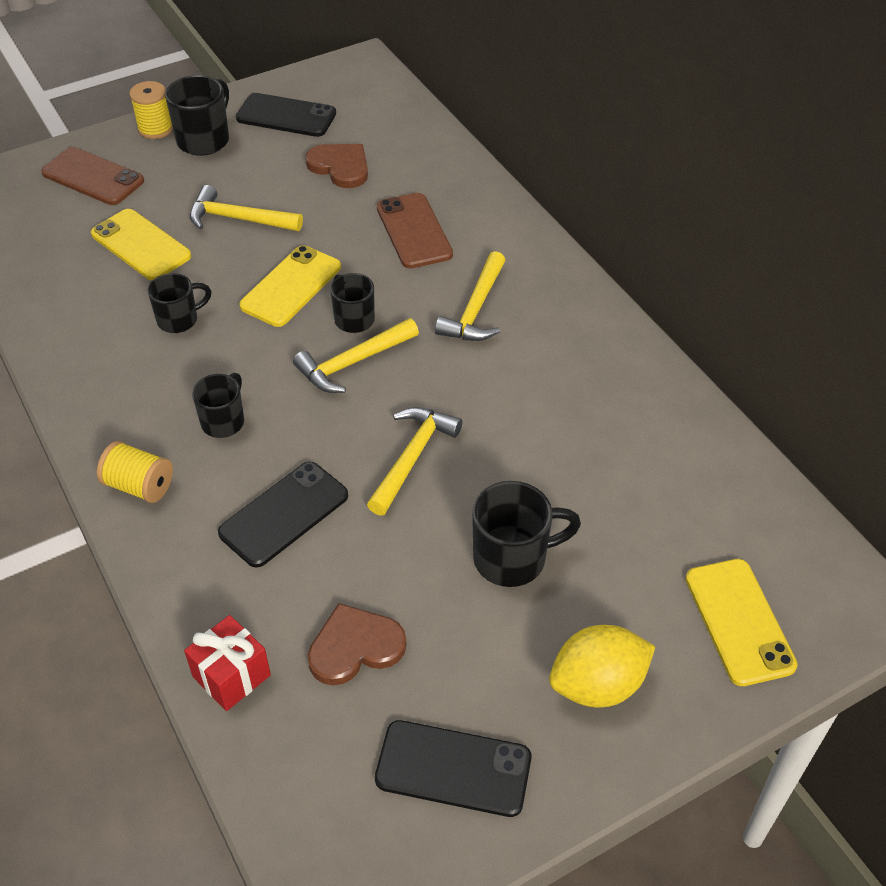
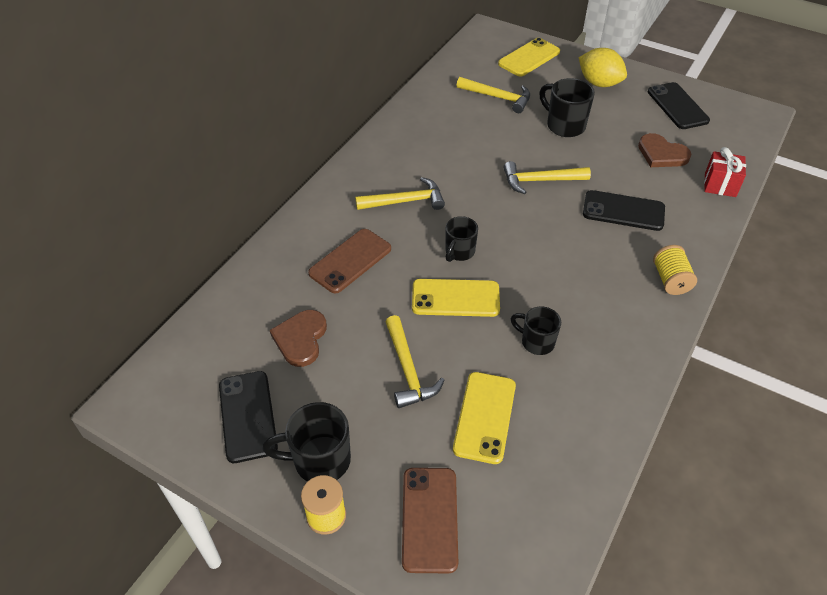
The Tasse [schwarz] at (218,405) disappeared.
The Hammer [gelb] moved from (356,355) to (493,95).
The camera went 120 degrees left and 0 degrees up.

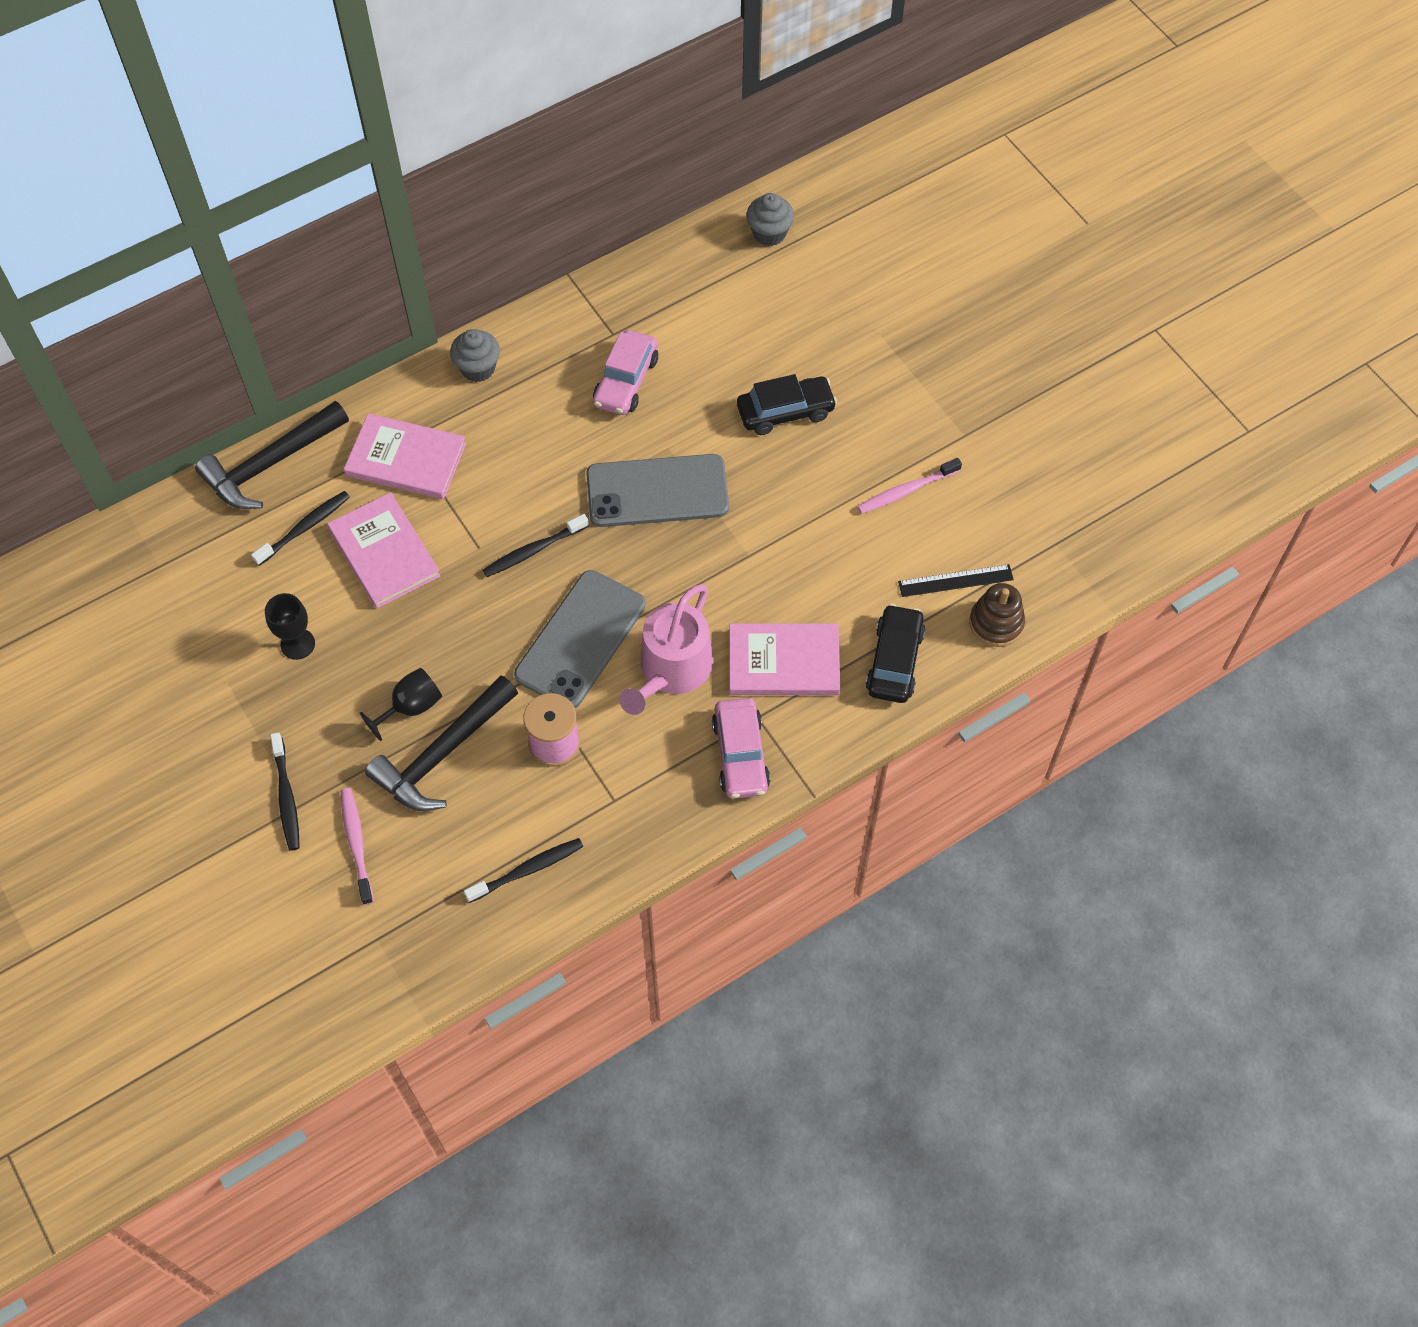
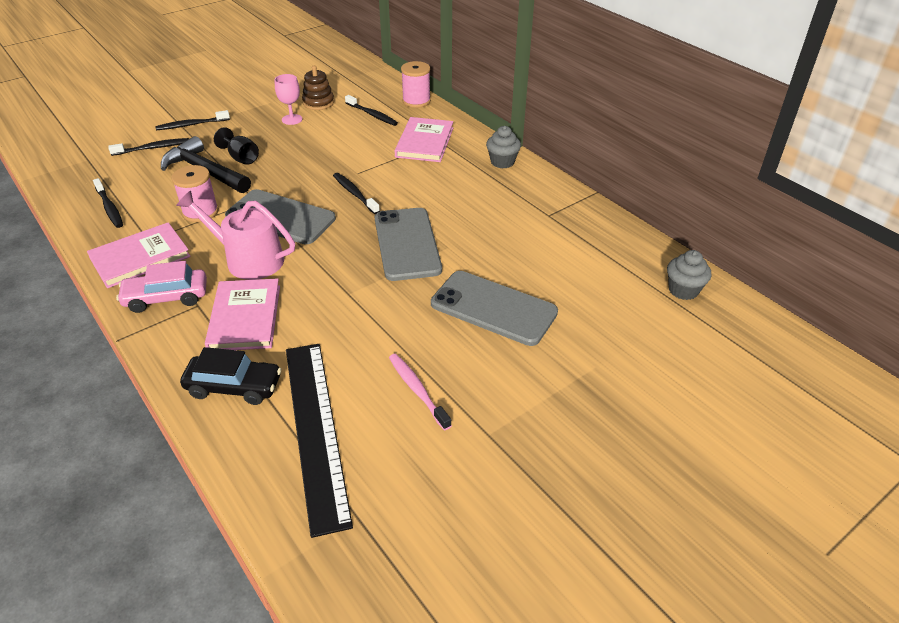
The Hammer [schwarz] at (272,455) was replaced by the Garnrolle [rosa] at (416,84).
The Kelch [schwarz] at (290,626) became the Kelch [rosa] at (288,99).
The Buch [rosa] moved from (384,550) to (139,255).
The Zahnbürste [rosa] at (357,846) became the Zahnbürste [schwarz] at (148,147).
The Auto [rosa] at (625,372) disappeared.
The Auto [schwarz] at (787,404) was replaced by the Handy [grau] at (494,308).
The Lineal [schwarz] at (956,580) changed to 2.10 times the size.
The Stapelspielzeug [braun] moved from (997,615) to (318,88).
The camera went 85 degrees right and 20 degrees down.

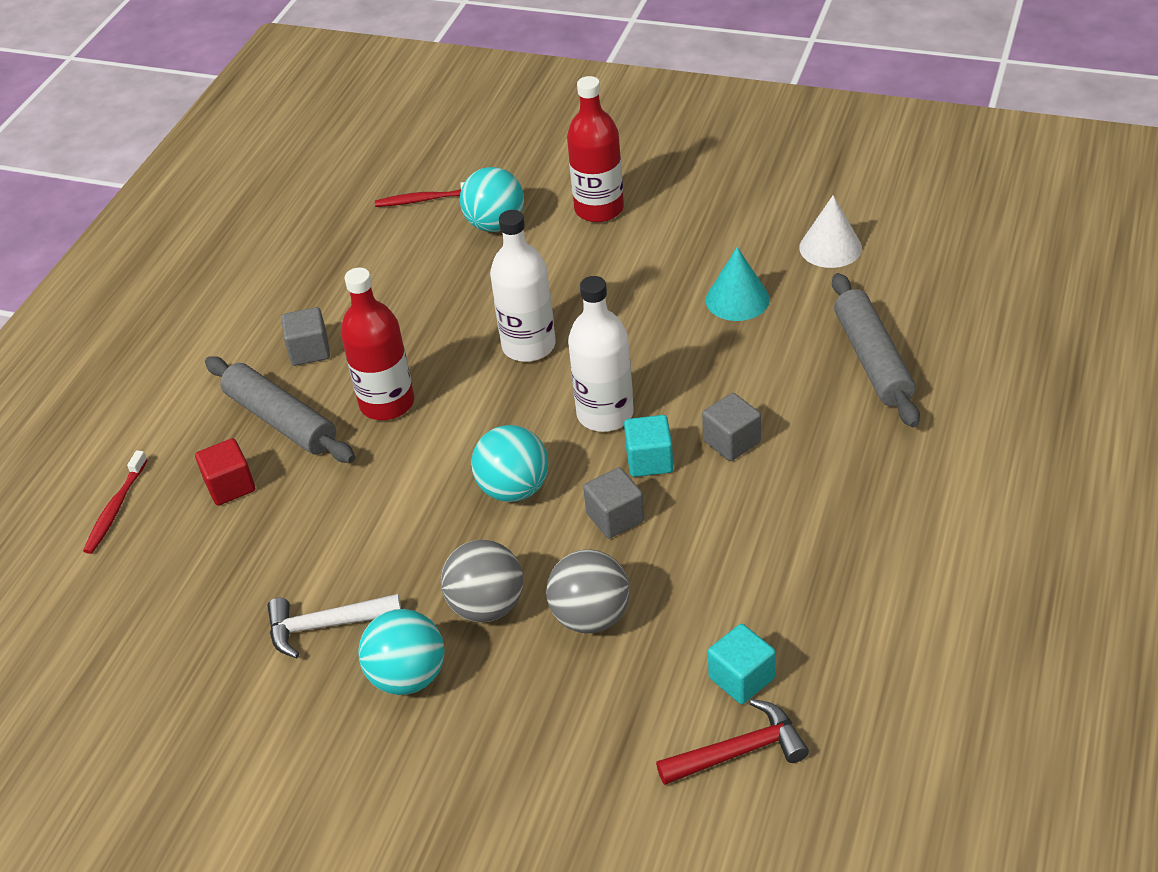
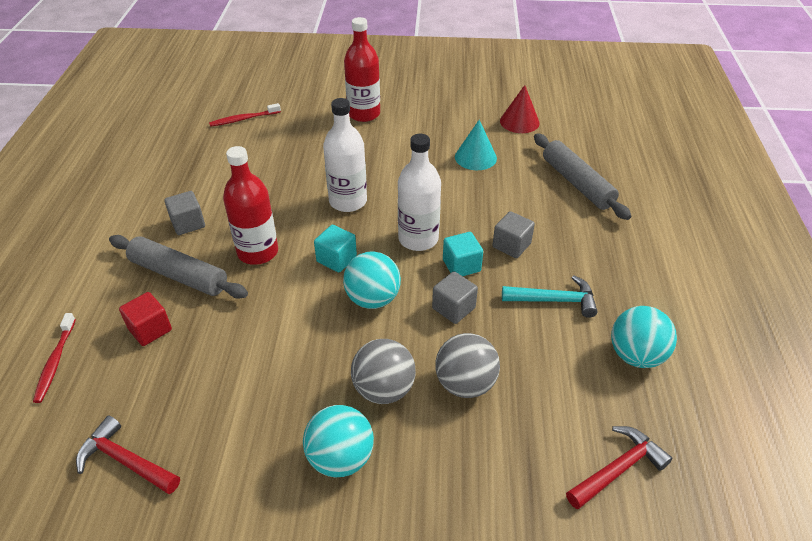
The Hammer [weiß] at (334,626) disappeared.
The Ball [türkis] moved from (492,199) to (644,337).
The Kubus [türkis] moved from (742,664) to (335,248).
The Kegel [weiß] at (830,231) became the Kegel [rot] at (520,109).
The Hammer [rot] at (128,455) appeared.
The Hammer [türkis] at (550,296) appeared.
The camera went 20 degrees left and 0 degrees up.

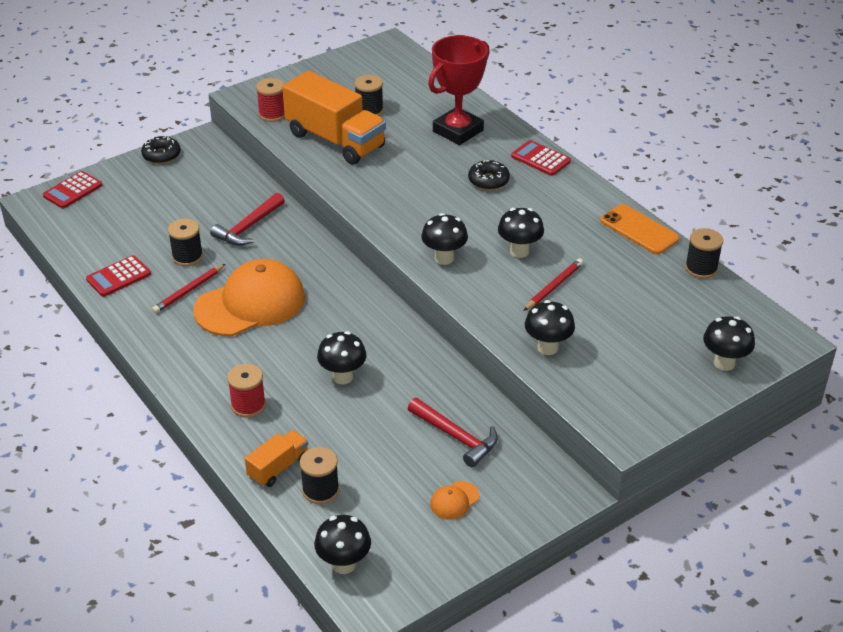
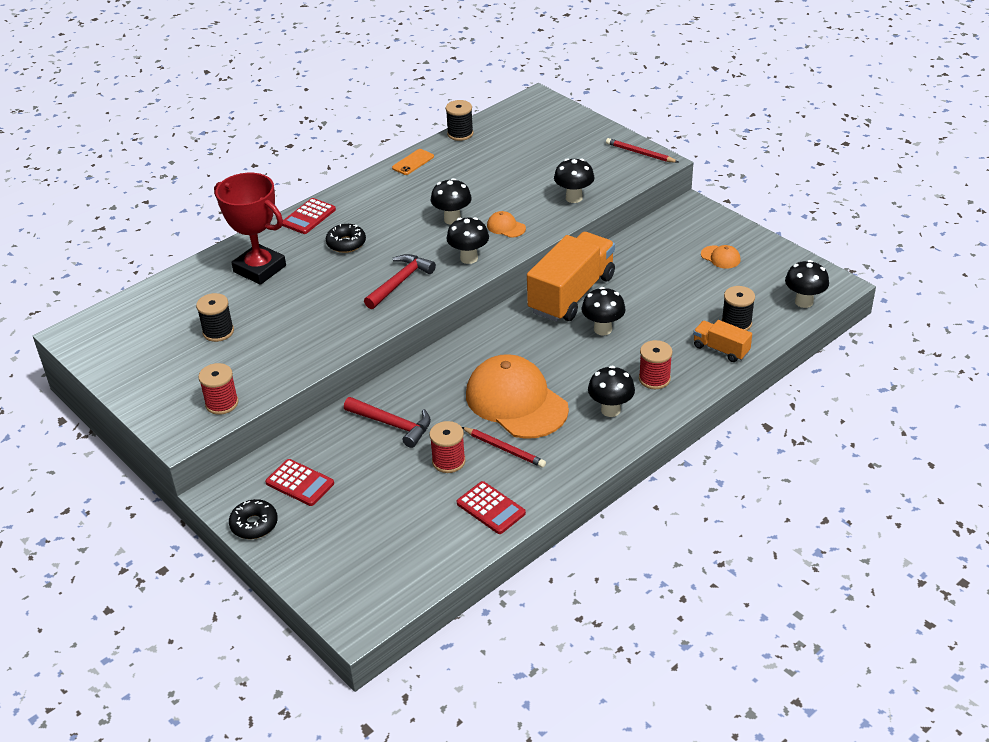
The Taschenrechner [rot] moved from (72,189) to (299,482).
The Garnrolle [schwarz] at (185,242) became the Garnrolle [rot] at (448,447).
The Lastwagen [orange] moved from (334,118) to (571,277).
The Hammer [rot] moved from (453,432) to (400,281).
The Bleistift [rot] moved from (553,284) to (642,150).
The Handy [orange] at (640,229) changed to 0.65 times the size.
The Pilz [schwarz] moved from (729,343) to (611,391).
The Kappe [orange] at (506,224) appeared.
The camera went 95 degrees left and 0 degrees up.

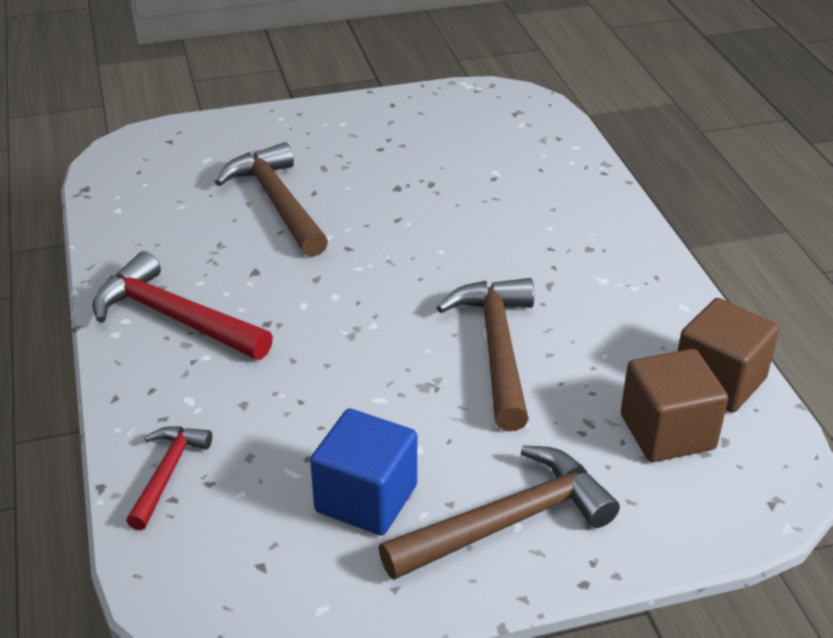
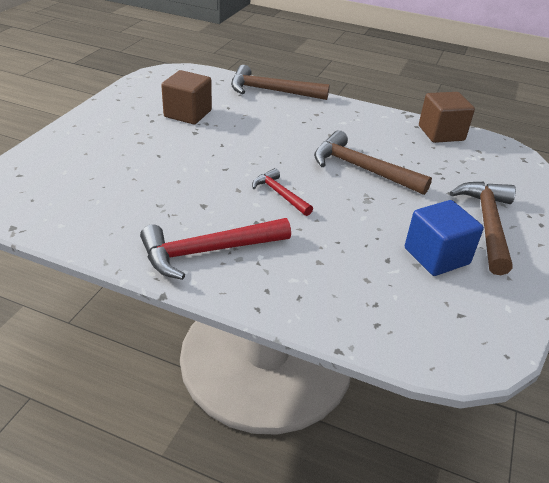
The Hammer [rot] moved from (169,478) to (282,192).
The Hammer [braun] moved from (271,199) to (280,82).
The Kubus [braun] moved from (674,405) to (186,97).
The camera went 55 degrees left and 0 degrees up.

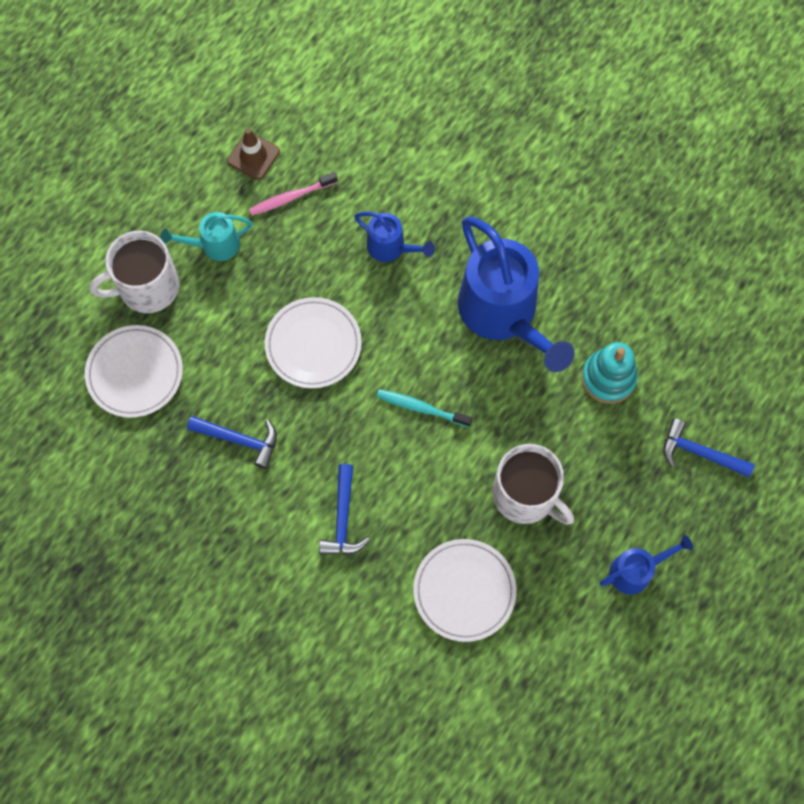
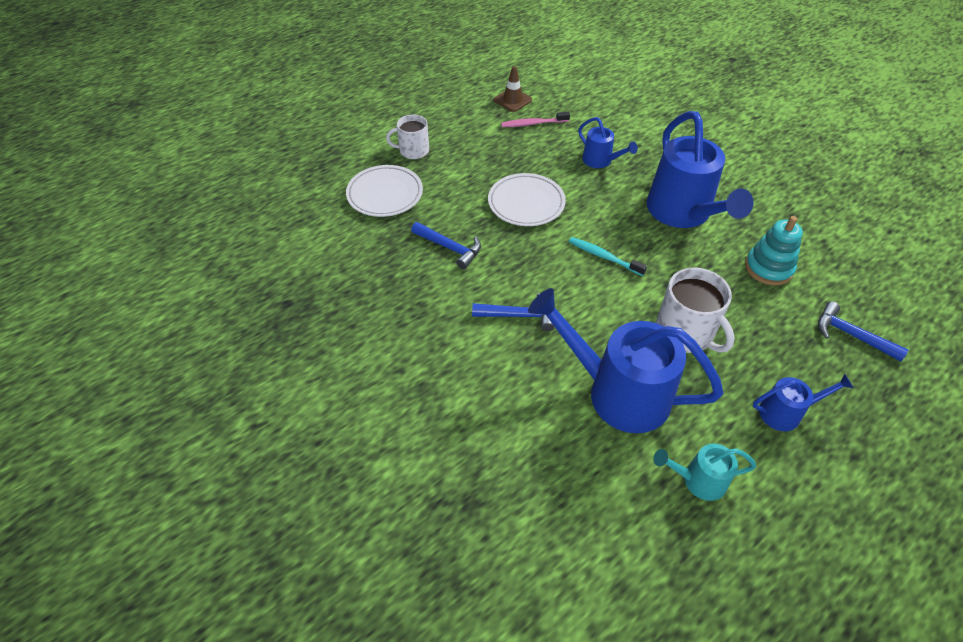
The Tasse [weiß] at (134,272) changed to 0.65 times the size.
The Gießkanne [türkis] moved from (207,236) to (704,472).
The Hammer [blau] at (344,509) turned 105 degrees counterclockwise.
The Teller [weiß] at (465,590) was replaced by the Gießkanne [blau] at (626,360).
The camera went 15 degrees right and 20 degrees down.

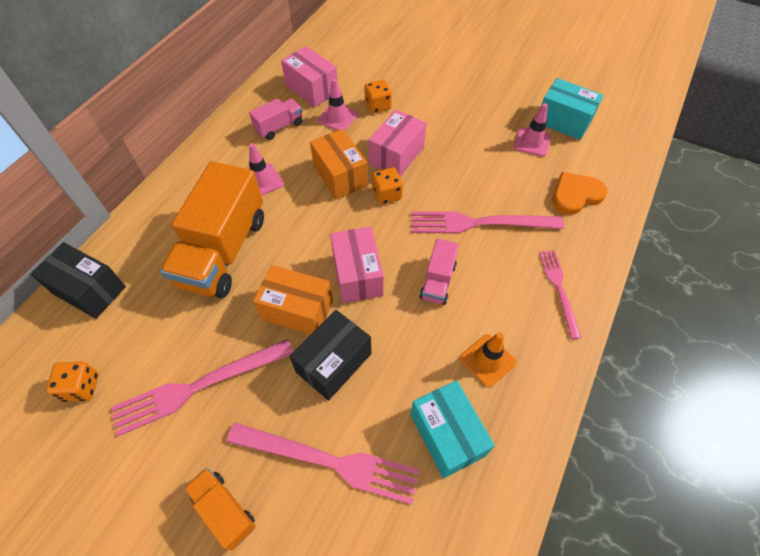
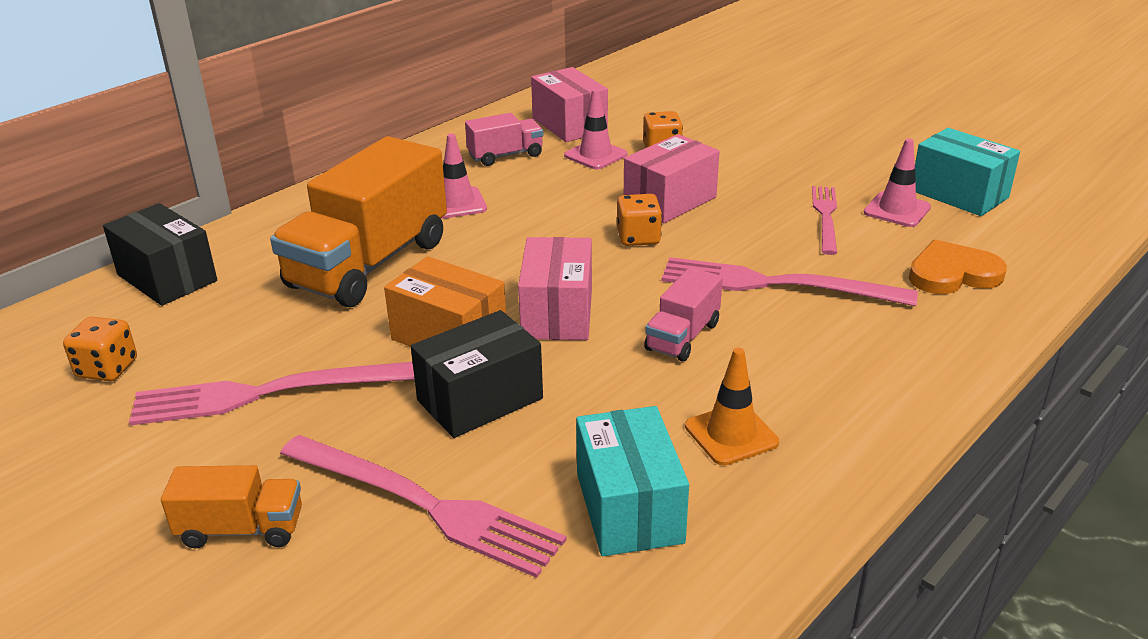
The Lastwagen [orange] at (219,509) turned 120 degrees clockwise.
The Schachtel [orange] at (339,164) disappeared.
The Gabel [rosa] moved from (560,294) to (824,220).
The camera went 15 degrees right and 25 degrees down.

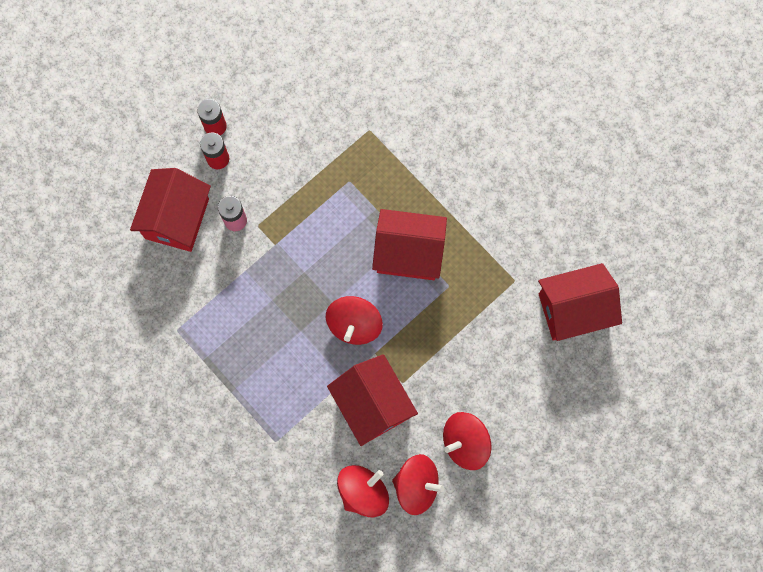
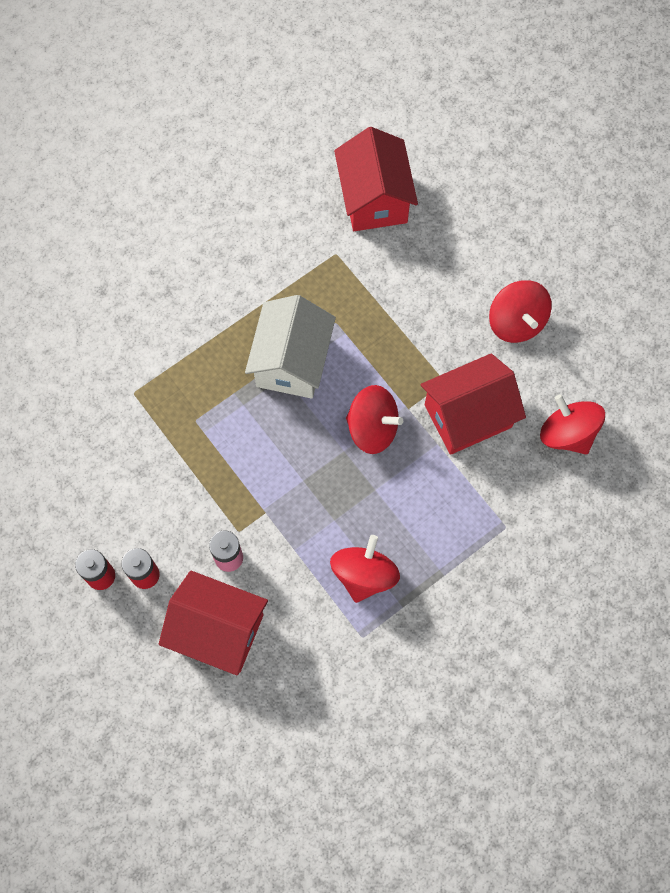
The Haus [rot] at (409,244) became the Haus [weiß] at (290,347).
The Kreisel [rot] moved from (418,484) to (365,569).
The camera went 85 degrees left and 5 degrees down.

